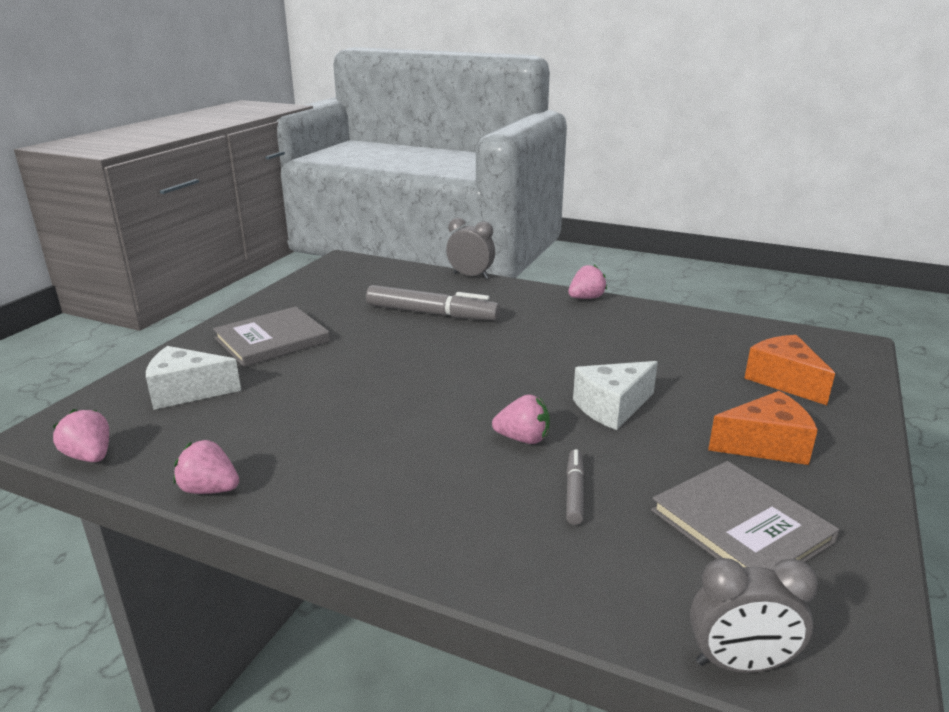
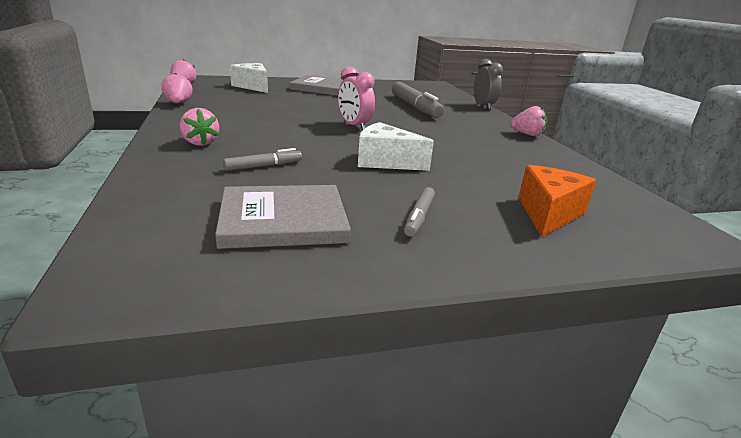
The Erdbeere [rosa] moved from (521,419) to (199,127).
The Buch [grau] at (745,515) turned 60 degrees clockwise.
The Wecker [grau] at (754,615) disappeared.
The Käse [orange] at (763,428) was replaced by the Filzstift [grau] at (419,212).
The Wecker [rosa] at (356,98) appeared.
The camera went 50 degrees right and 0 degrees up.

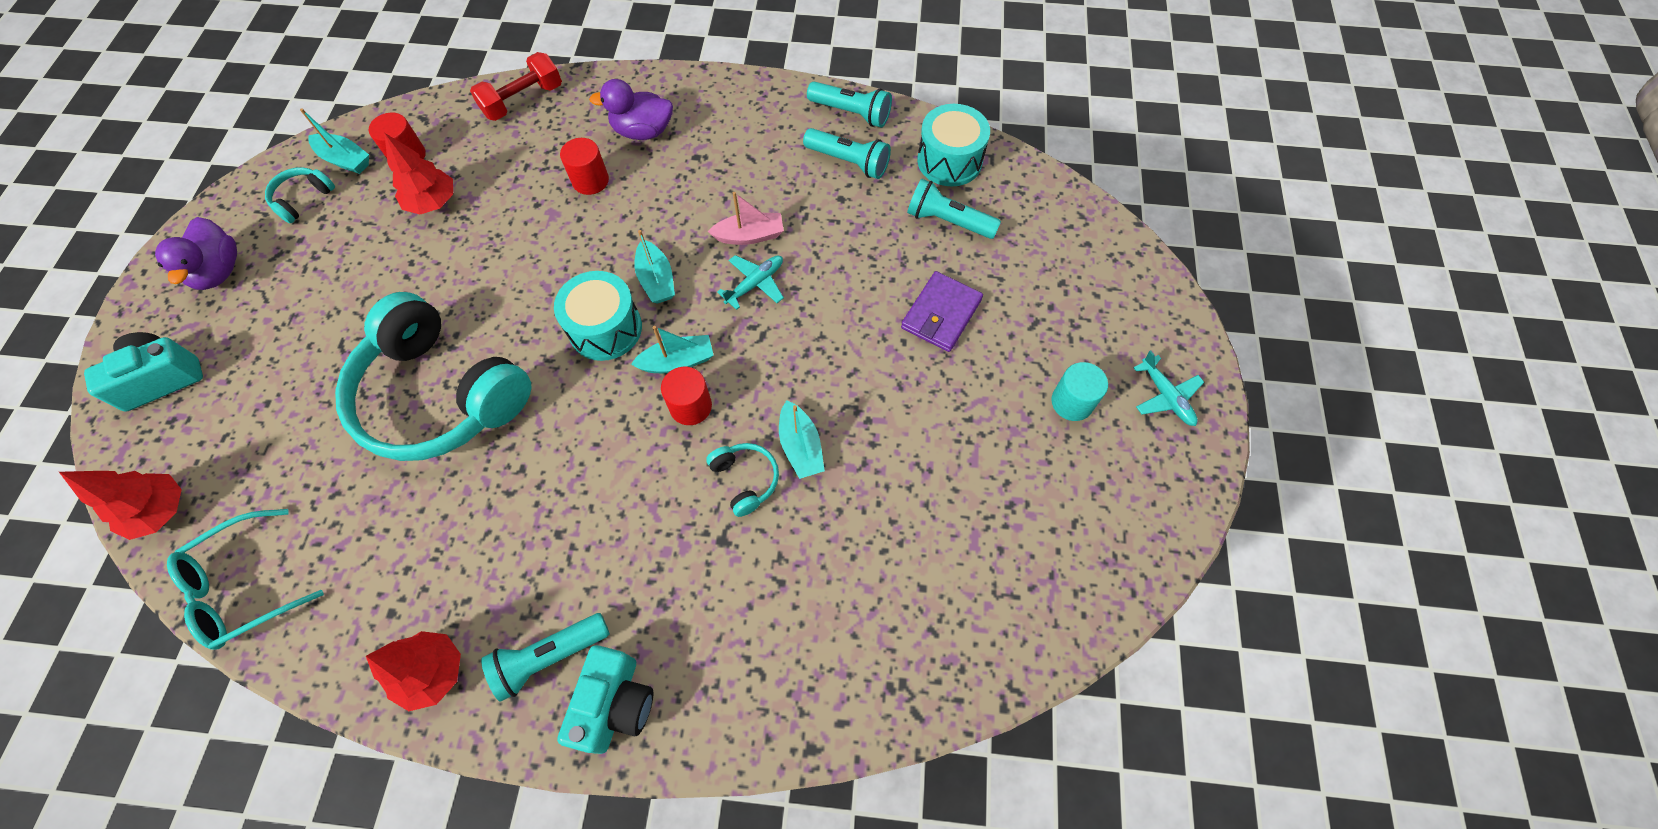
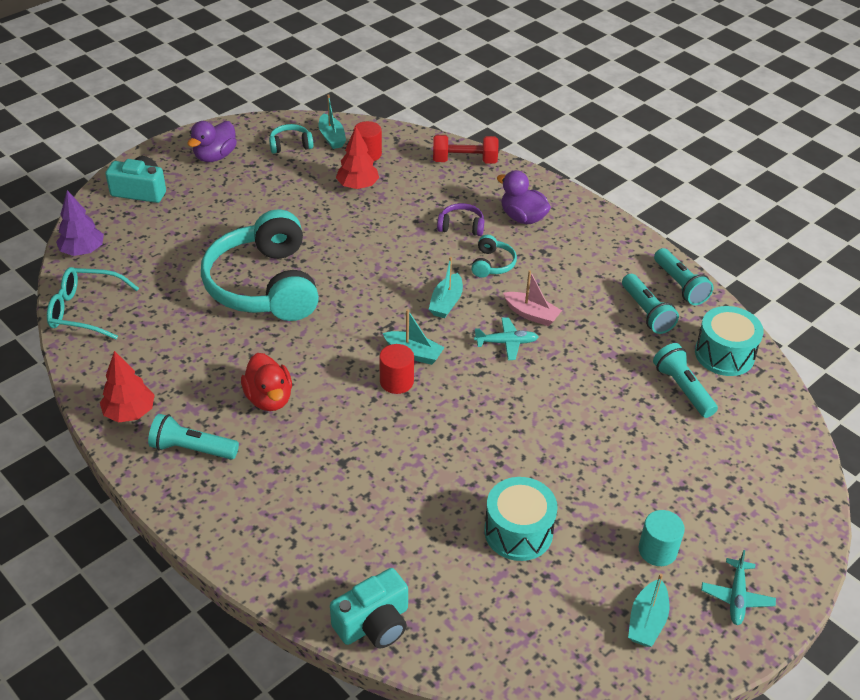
The Baum [rot] at (120,505) became the Baum [lila] at (80,223).
The Trommel [türkis] moved from (598,316) to (521,519).
The Kamera [türkis] moved from (605,699) to (369,608).
The Vollzylinder [rot] at (584,166) was replaced by the Kopfhörer [lila] at (460,219).
The Kopfhörer [türkis] moved from (742,480) to (494,256).
The Boot [türkis] moved from (802,439) to (649,610).
The Geldbörse [lila] at (942,311) disappeared.
The Ente [rot] at (266,382) appeared.
The camera went 40 degrees right and 20 degrees down.

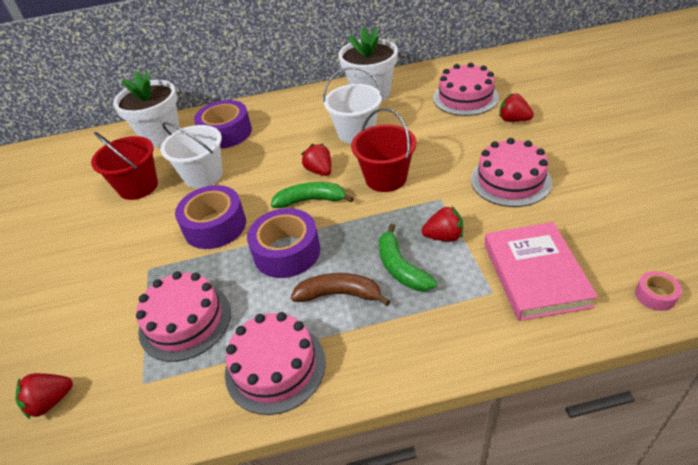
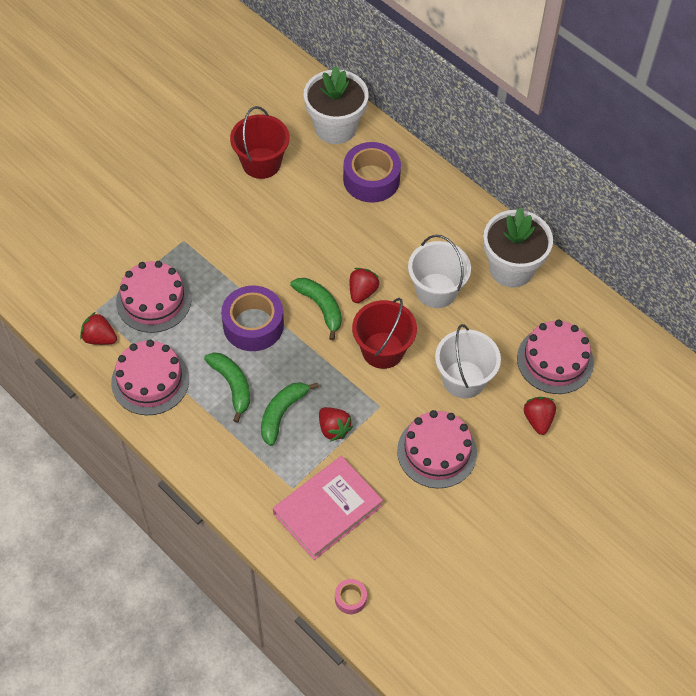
The Erdbeere [rot] moved from (44,396) to (98,328).
The Eimer [weiß] moved from (192,155) to (468,361).
The Klebeband [lila] at (210,217) disappeared.
The Banane [braun] at (340,289) became the Banane [grün] at (227,387).
The camera went 50 degrees right and 15 degrees up.

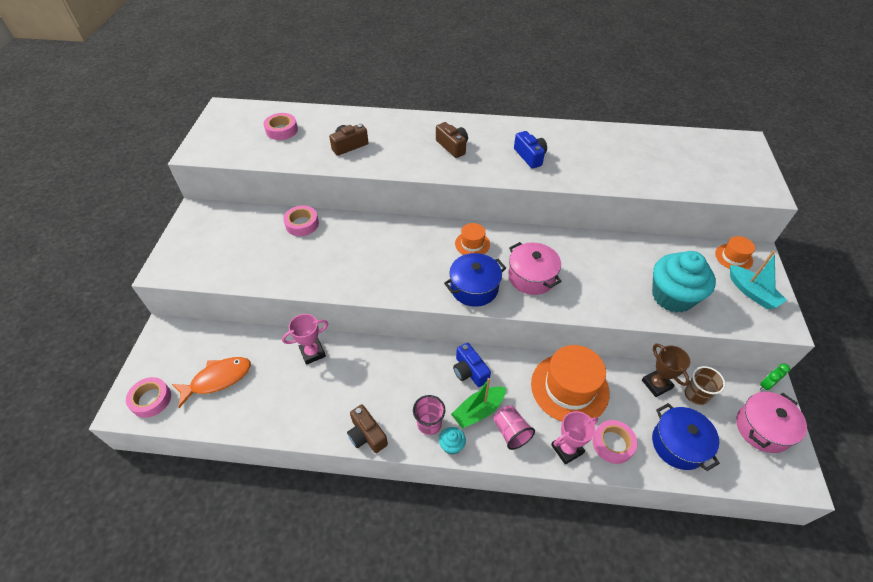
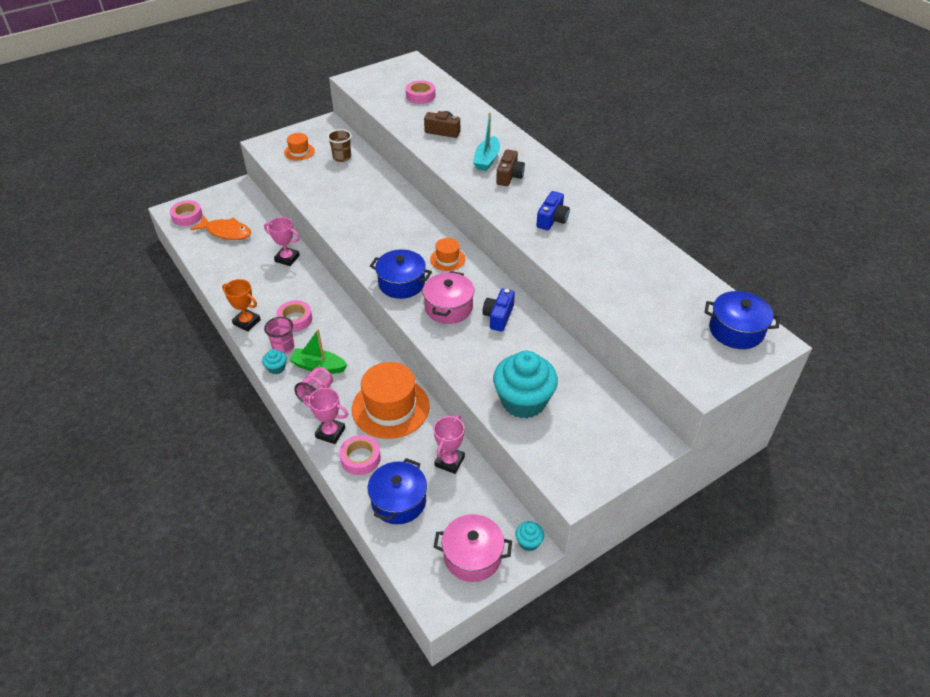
The Klebeband [rosa] moved from (301,220) to (294,316).
The Kamera [braun] at (367,428) was replaced by the Pokal [orange] at (241,305).
The Kamera [blau] moved from (472,364) to (498,310).
The Pokal [braun] at (666,370) became the Pokal [rosa] at (449,444).
The Becher [braun] moved from (705,385) to (339,145).
The Hut [orange] moved from (735,253) to (299,146).
The Boot [türkis] moved from (758,280) to (486,141).
The Wecker [grün] at (775,377) was replaced by the Muffin [türkis] at (529,536).
The Kochtopf [blau] at (742,320) appeared.
The camera went 50 degrees right and 5 degrees down.

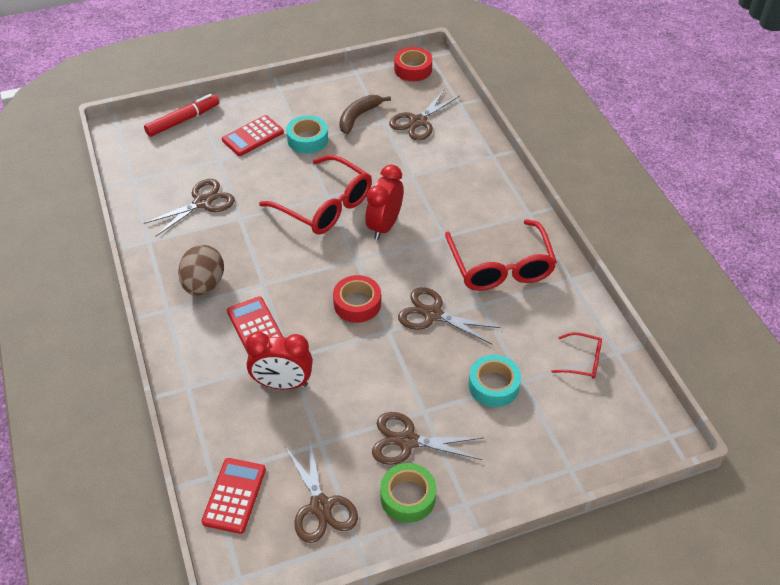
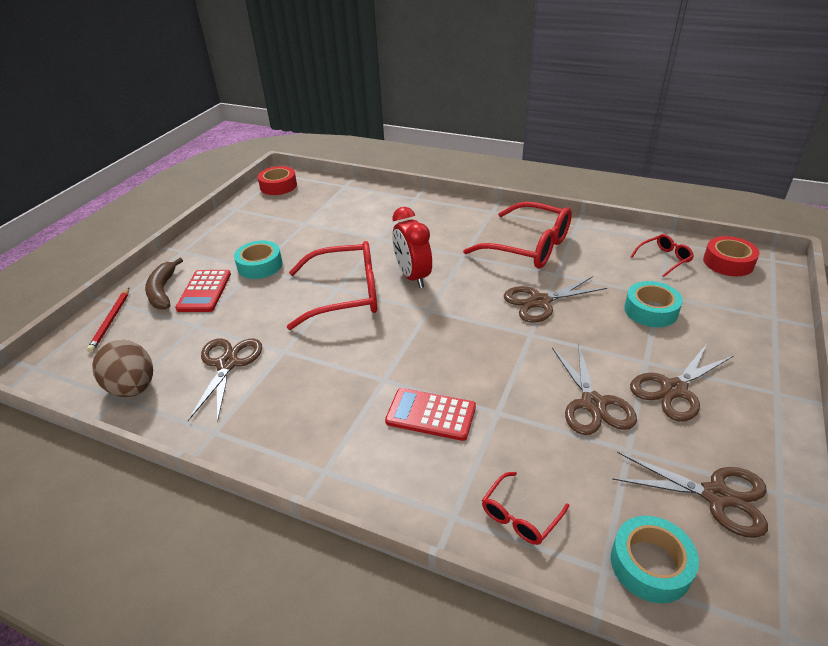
The Filzstift [rot] at (181,115) was replaced by the Bleistift [rot] at (108,320).
The Ei [braun] moved from (201,270) to (122,368).
The Taschenrechner [rot] at (234,496) was replaced by the Klebeband [türkis] at (655,559).
The Wecker [rot] at (279,360) disappeared.
The Klebeband [rot] moved from (357,299) to (731,256).
The Banane [braun] moved from (365,114) to (164,284).
The Klebeband [grün] at (408,493) disappeared.
The Schere [braun] moved from (424,115) to (594,389).
The Brille [rot] at (525,508) appeared.
The camera went 45 degrees left and 10 degrees down.

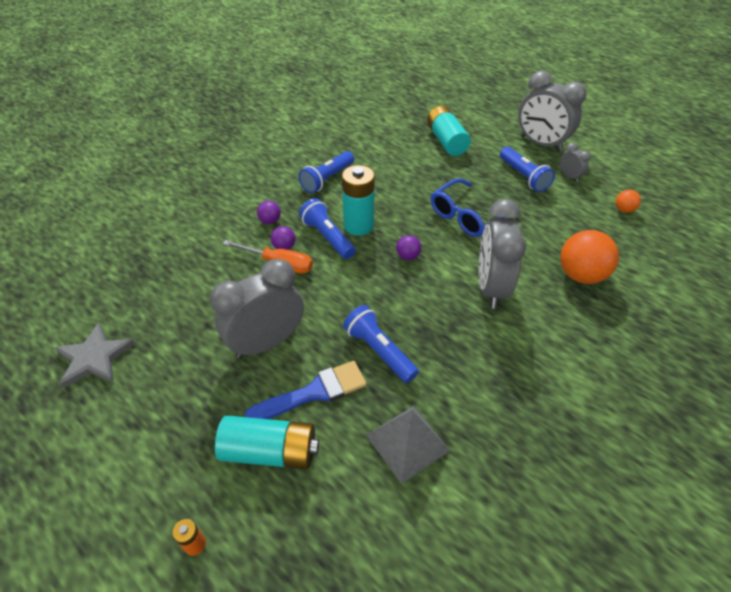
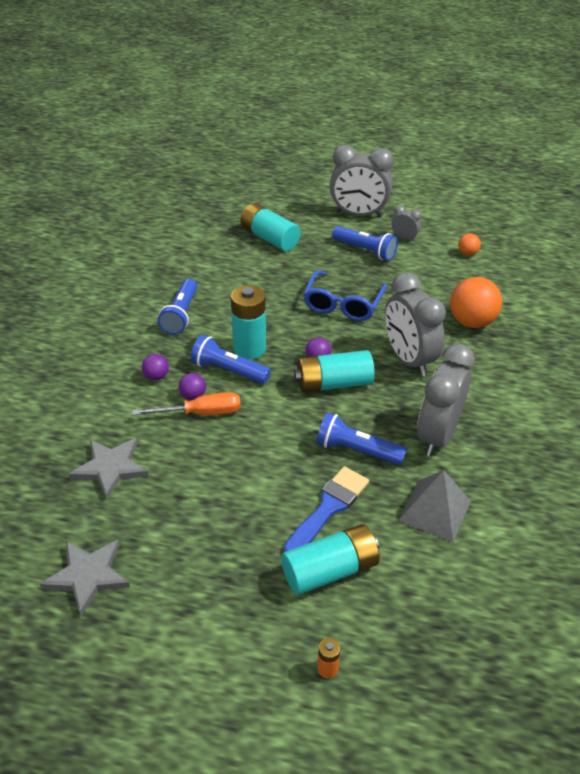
The Wecker [grau] moved from (257,309) to (446,399).
The Stern [grau] at (109,469) appeared.
The Batterie [türkis] at (334,371) appeared.
The camera went 30 degrees left and 5 degrees down.

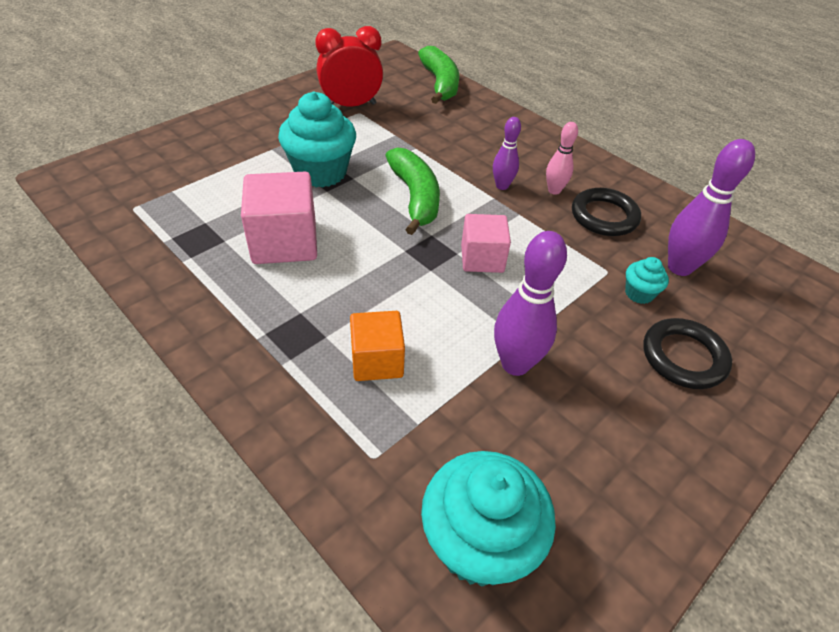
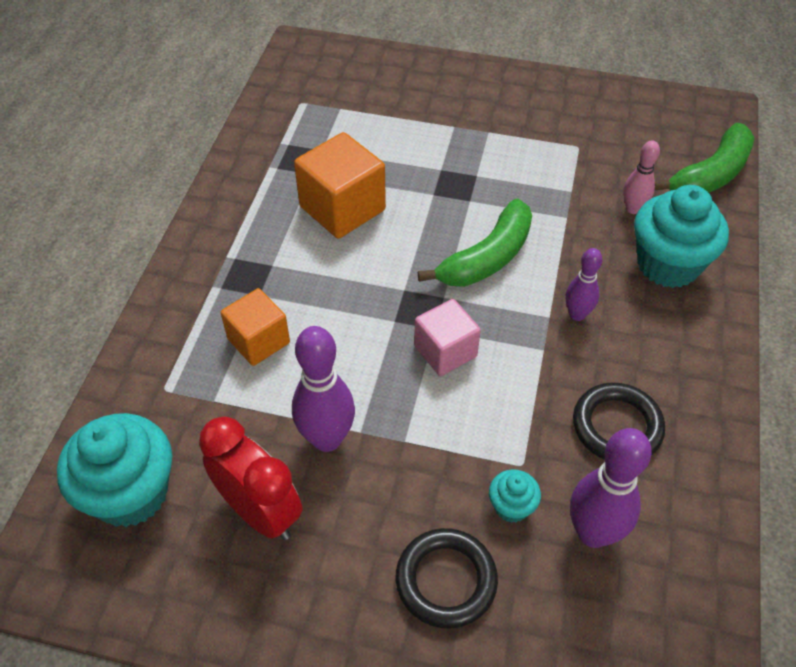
The Kubus [rosa] at (279,218) became the Kubus [orange] at (340,185).
The Muffin [türkis] moved from (317,140) to (681,236).
The Wecker [rot] moved from (349,66) to (250,478).
The Bowlingkegel [rosa] moved from (562,158) to (641,177).
The camera went 60 degrees right and 5 degrees up.

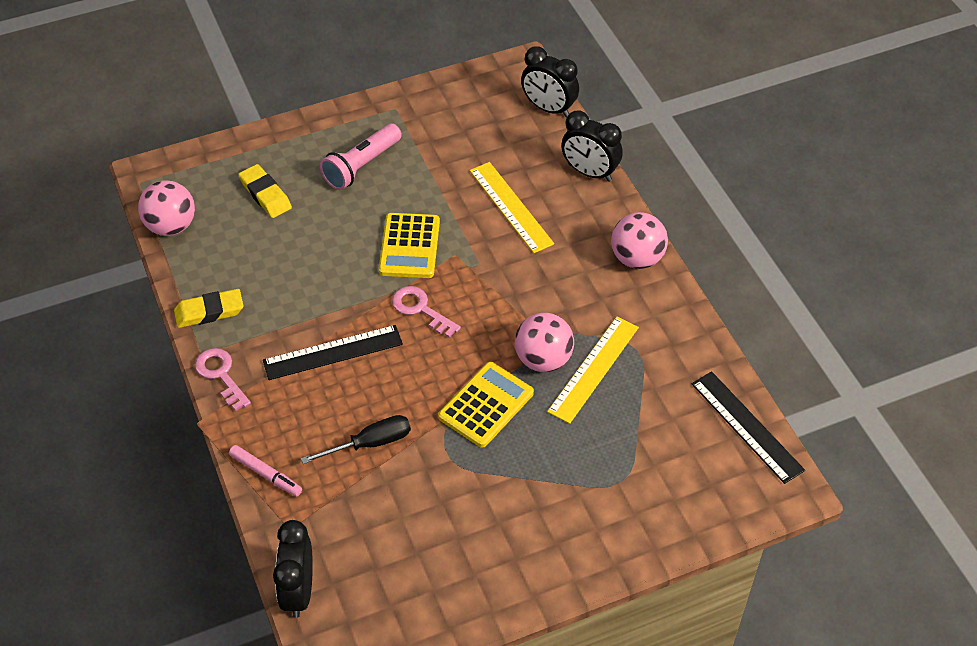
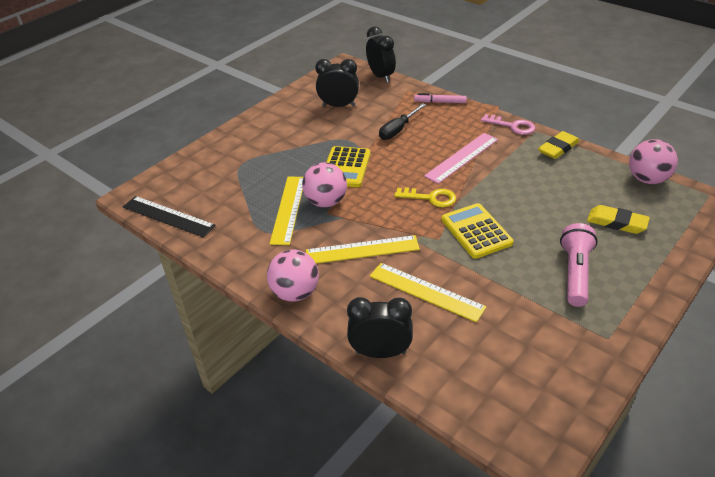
The Lineal [schwarz] at (333,352) became the Lineal [rosa] at (461,158).
The Schlüssel [rosa] at (426,312) became the Schlüssel [gelb] at (425,197).
The Wecker [schwarz] moved from (550,81) to (337,83).
The Lineal [gelb] at (363,249) appeared.
The camera went 155 degrees right and 10 degrees down.

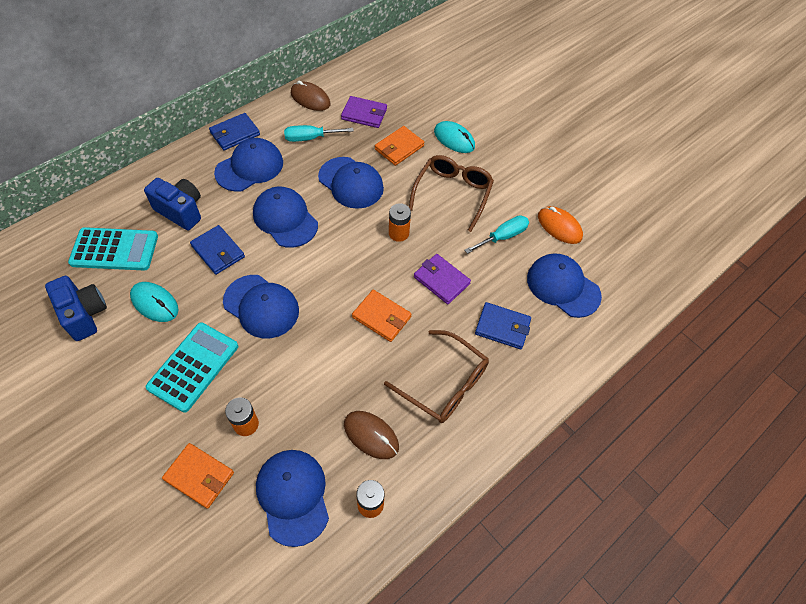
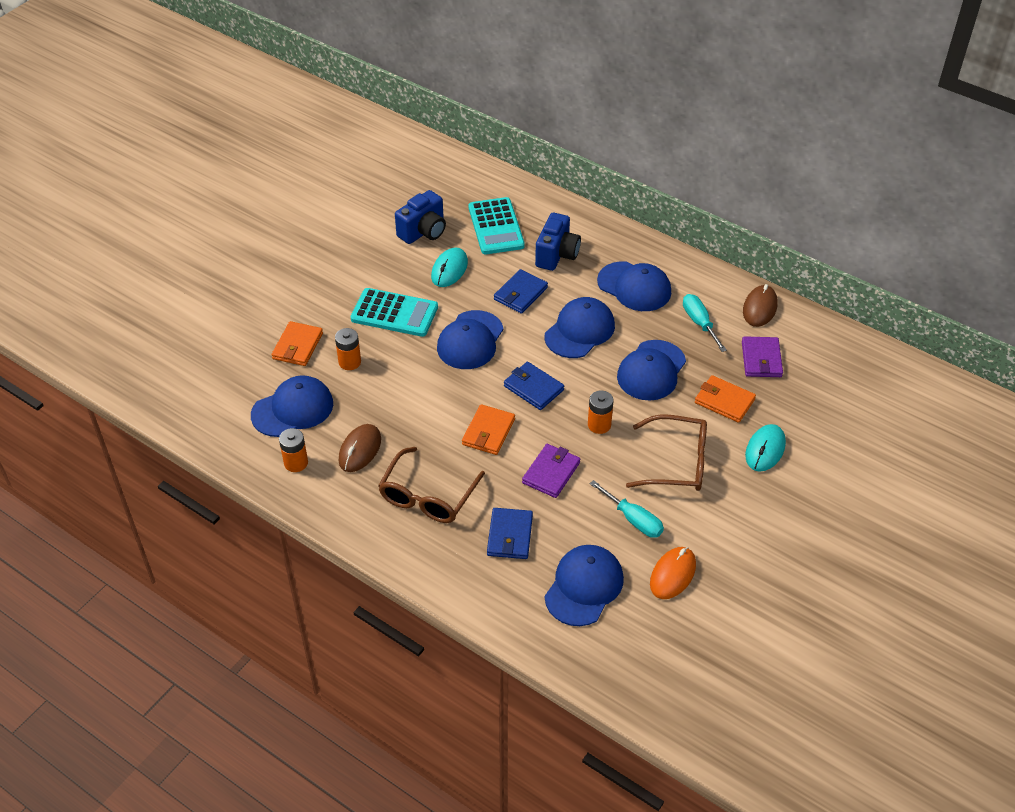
The Geldbörse [blau] moved from (234,131) to (534,386).
The camera went 80 degrees right and 10 degrees down.

